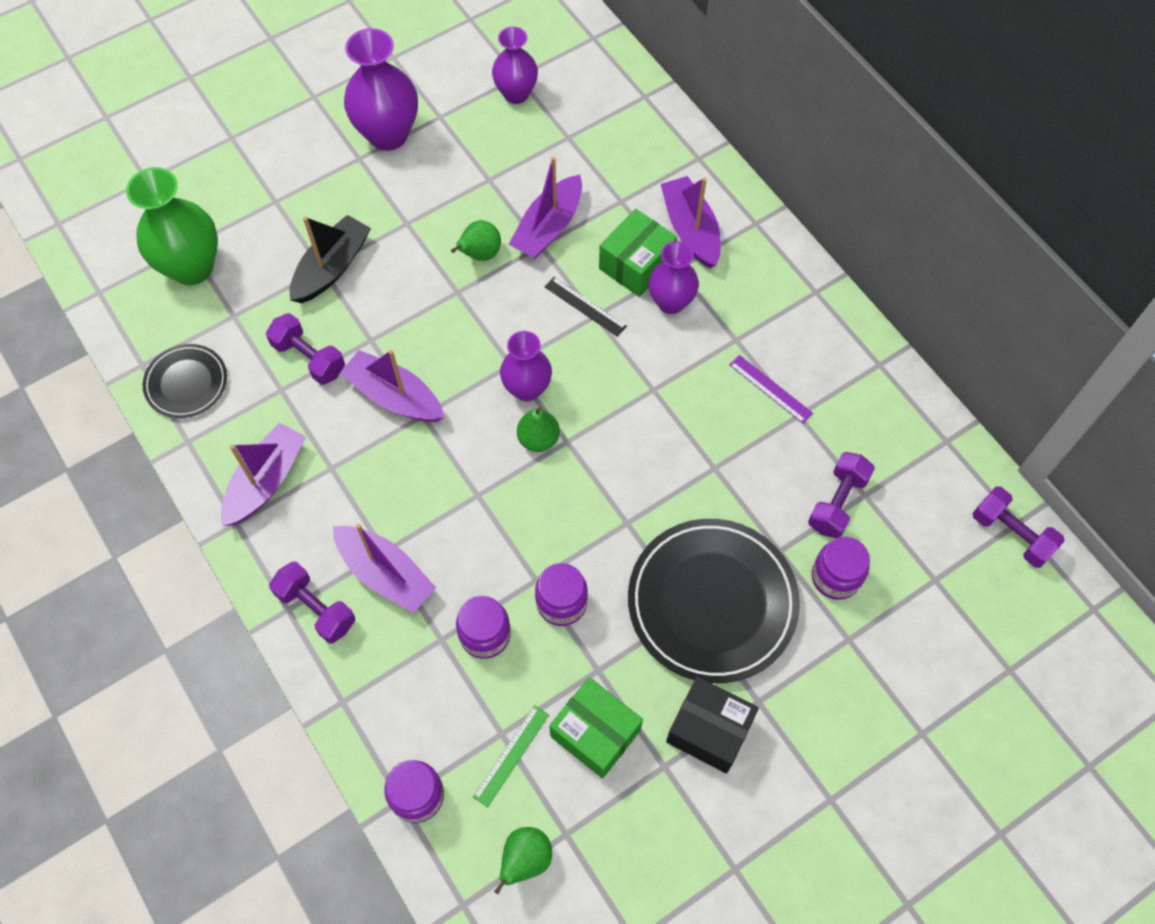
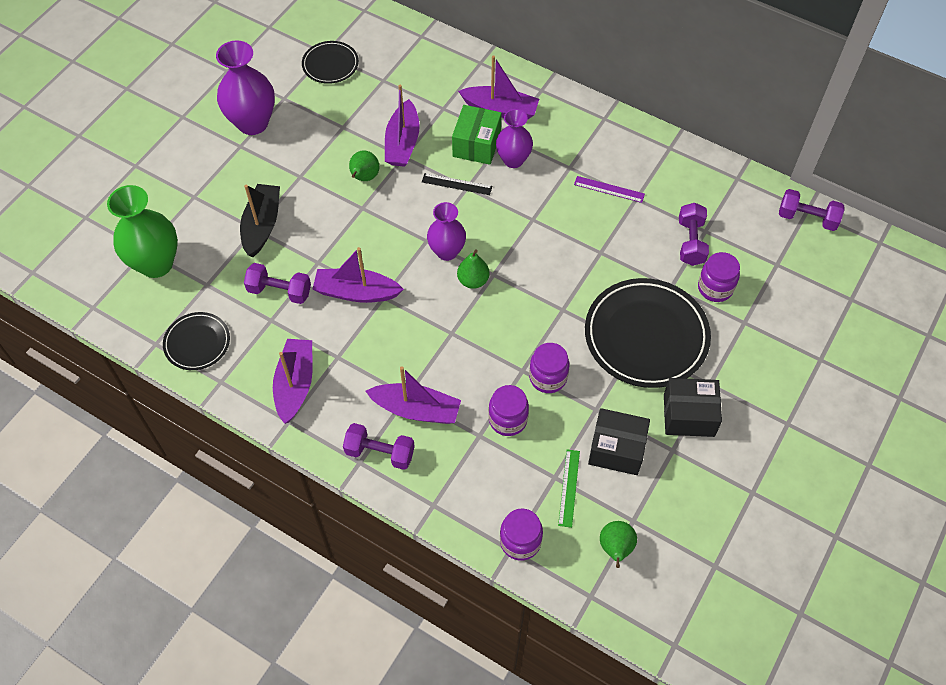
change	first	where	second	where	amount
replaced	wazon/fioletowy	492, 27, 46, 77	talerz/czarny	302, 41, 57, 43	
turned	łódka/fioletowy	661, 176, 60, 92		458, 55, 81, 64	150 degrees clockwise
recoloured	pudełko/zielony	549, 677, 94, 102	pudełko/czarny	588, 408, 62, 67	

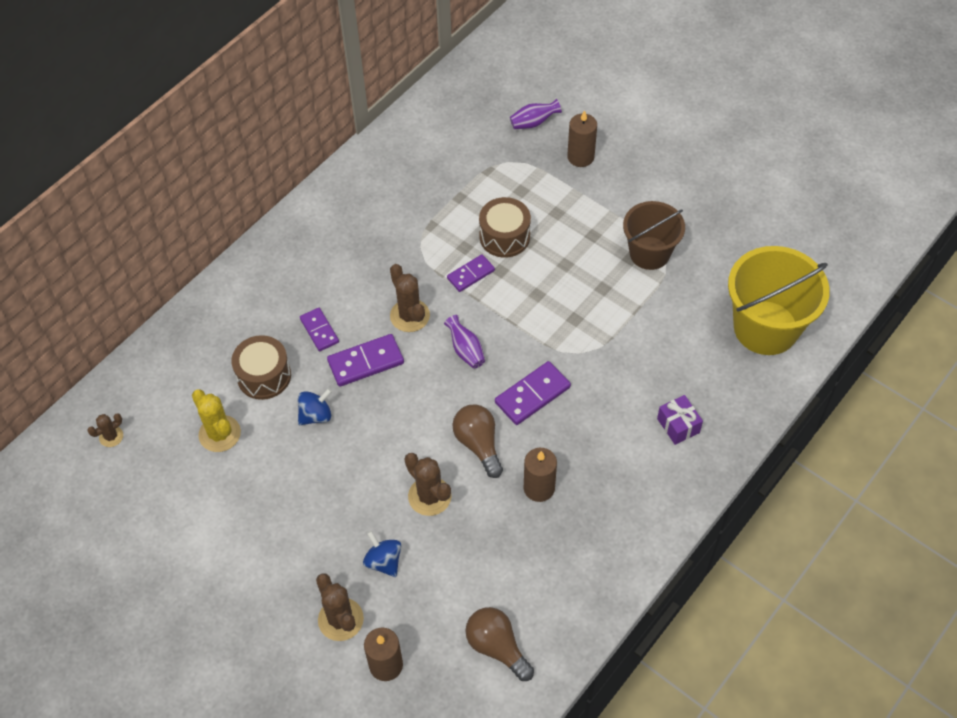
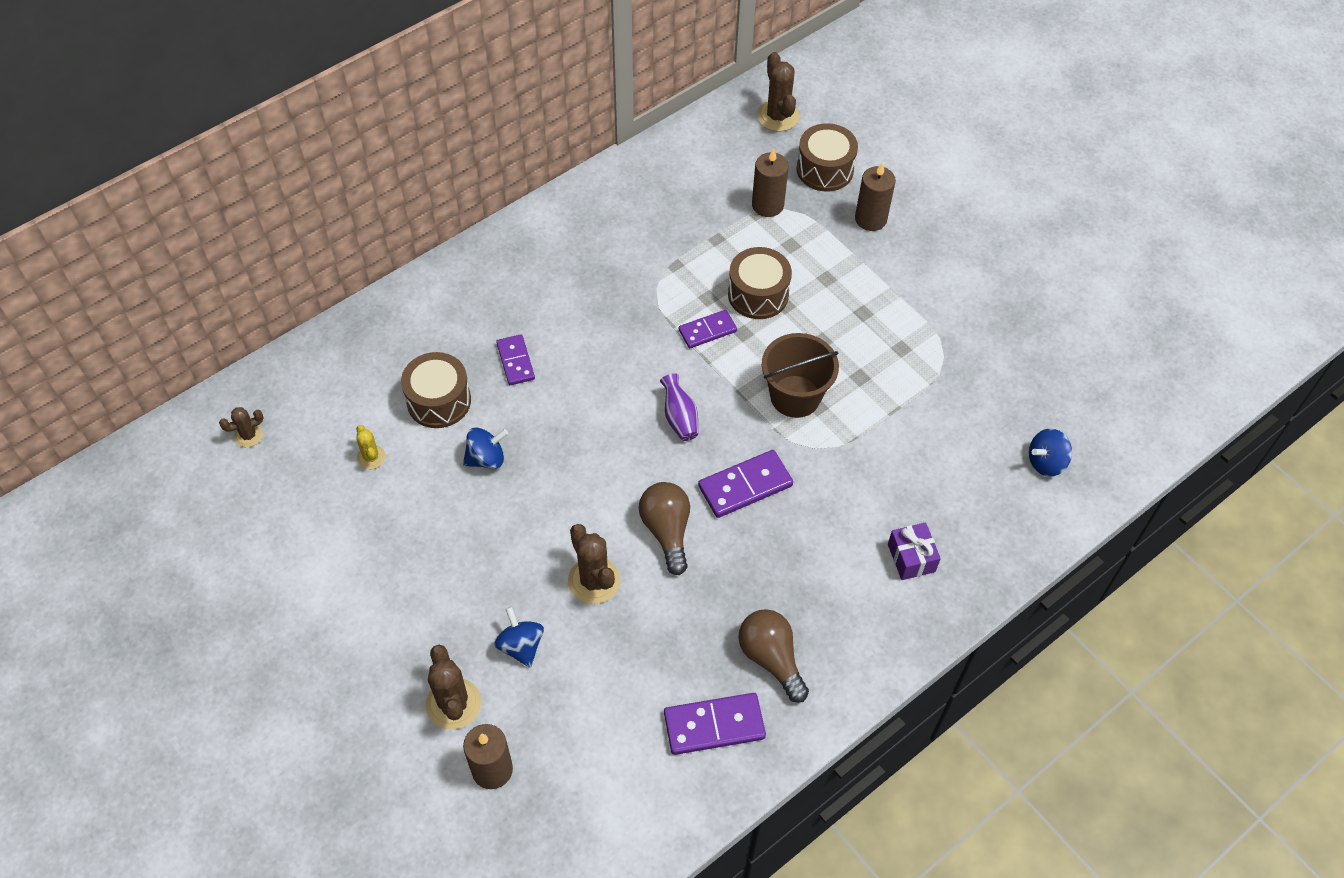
change	first	where	second	where	amount
resized	kaktus/żółty	192, 390, 49, 62		356, 425, 30, 44	x0.57
moved	kostka domina/fioletowy	327, 334, 77, 53		664, 693, 102, 62	
moved	żarówka/brązowy	466, 607, 68, 74		738, 609, 71, 94	
moved	świeca/brązowy	524, 448, 33, 54		752, 148, 37, 69	
moved	kaktus/brązowy	390, 264, 40, 68		757, 52, 42, 80	
moved	wiadro/brązowy	623, 201, 62, 69		762, 333, 77, 85	
replaced	wazon/fioletowy	510, 99, 52, 30	bęben/brązowy	796, 123, 62, 69	
replaced	wiadro/żółty	728, 246, 102, 109	bączek/niebieski	1029, 428, 43, 49	

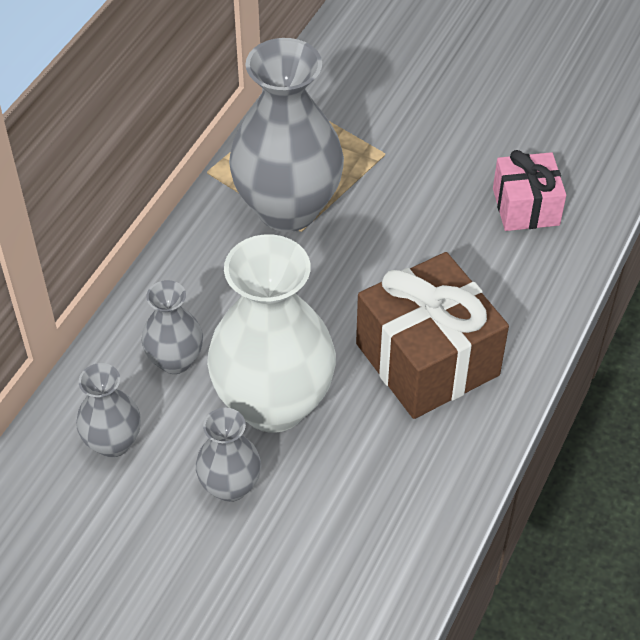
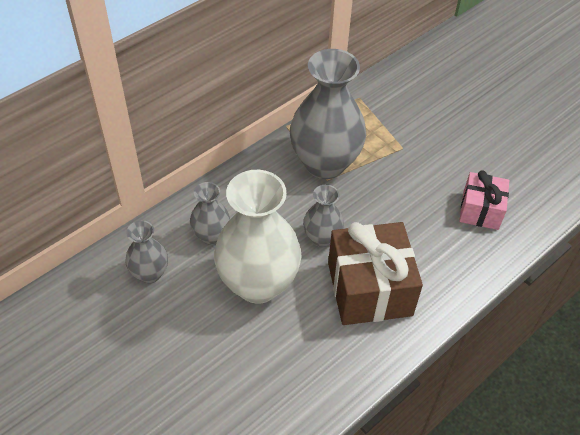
change	first	where	second	where	amount
moved	wazon/szary	196, 408, 65, 94		303, 185, 41, 62	

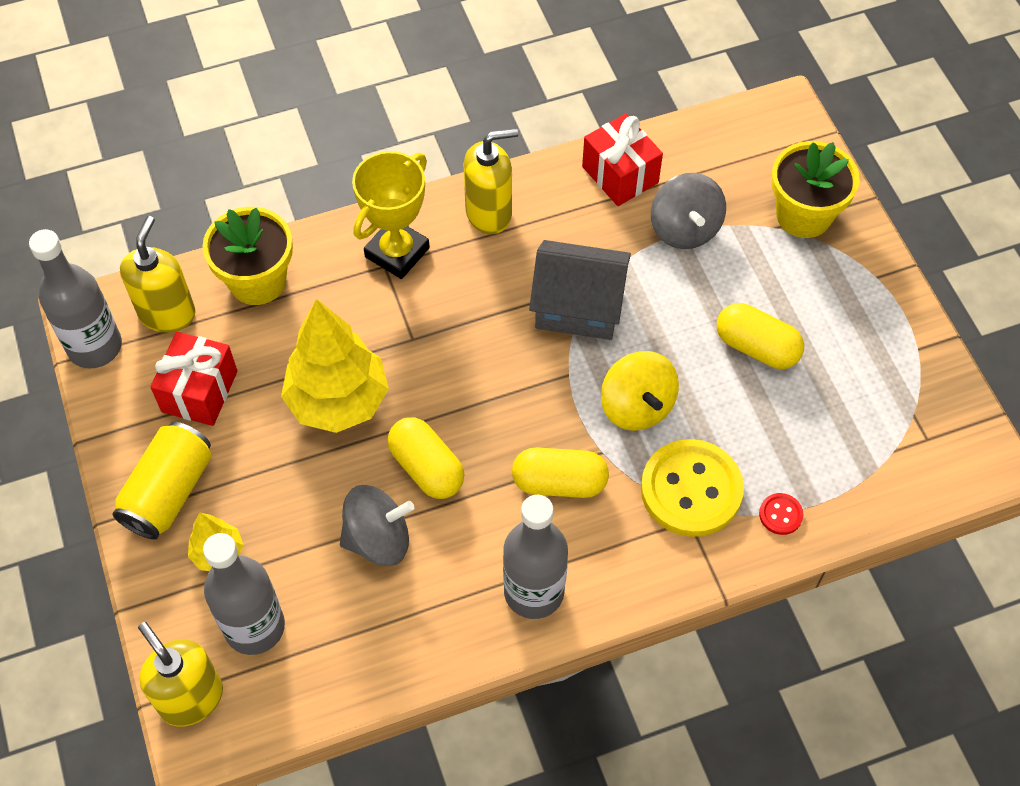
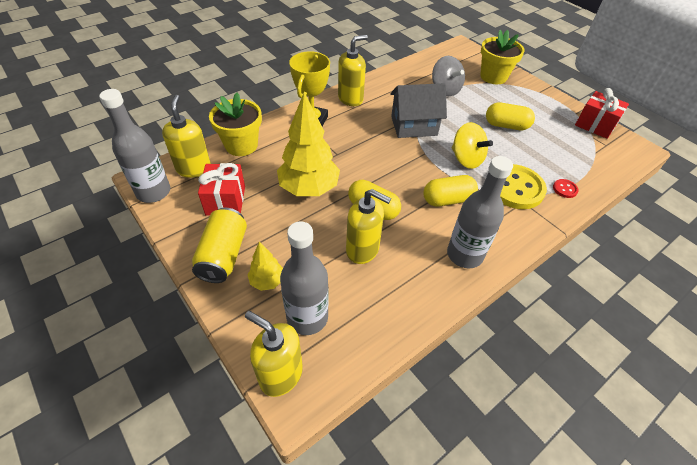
change	first	where	second	where	amount
replaced	bączek/szary	340, 485, 74, 81	dozownik mydła/żółty	346, 189, 45, 75	
moved	prezent/czerwony	582, 114, 81, 92		575, 88, 54, 51	

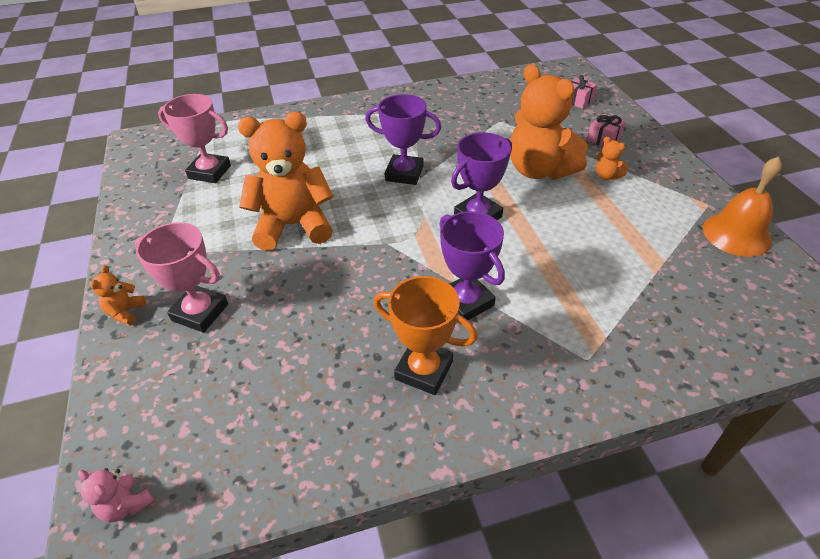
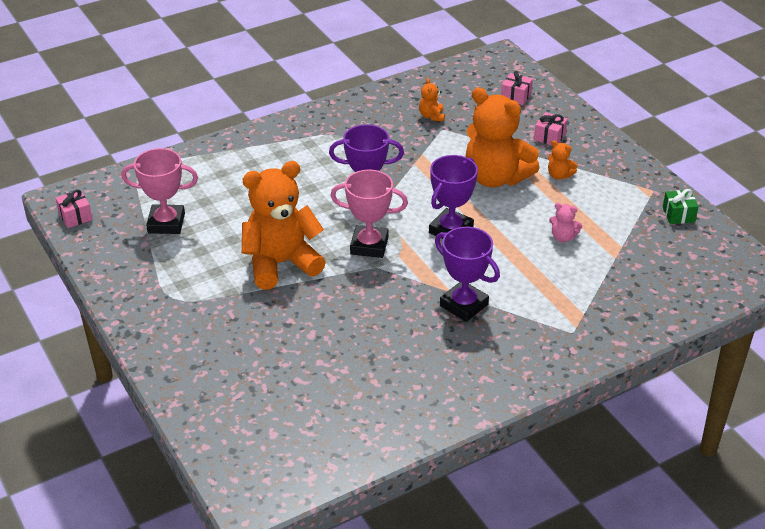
change	first	where	second	where	amount
added			prezent/różowy	56, 189, 37, 39	
moved	puchar/różowy	135, 222, 93, 111		330, 170, 78, 88	
moved	miś/pomarańczowy	90, 265, 56, 60		419, 78, 26, 44	
moved	miś/różowy	78, 468, 76, 54		549, 203, 33, 39	
replaced	dzwonek/pomarańczowy	703, 156, 79, 101	prezent/zielony	663, 189, 36, 35	
removed	puchar/pomarańczowy	373, 276, 104, 119			

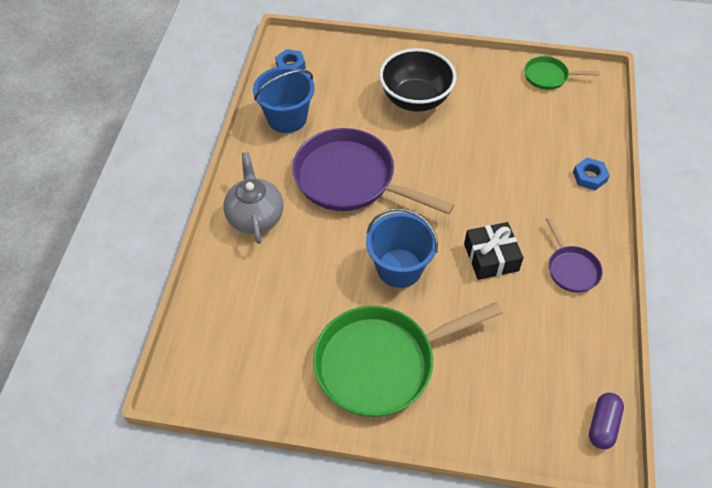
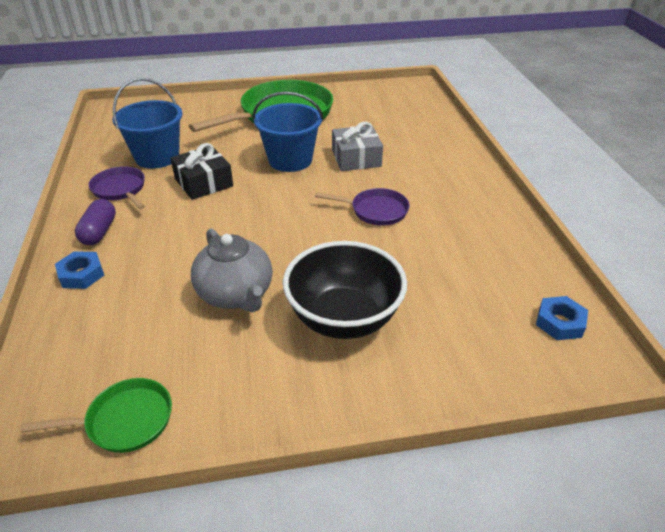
change	first	where	second	where	amount
moved	kapsułka/fioletowy	589, 393, 35, 56		75, 199, 41, 46	
moved	wiadro/niebieski	253, 66, 62, 67		112, 78, 71, 91	
moved	imbryk/szary	223, 152, 60, 92		191, 228, 82, 84	
resized	patelnia/fioletowy	292, 128, 162, 86		315, 188, 95, 38	x0.48
added			prezent/szary	332, 122, 51, 49	

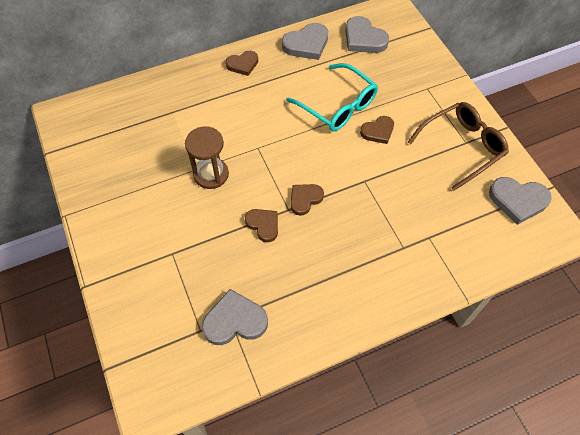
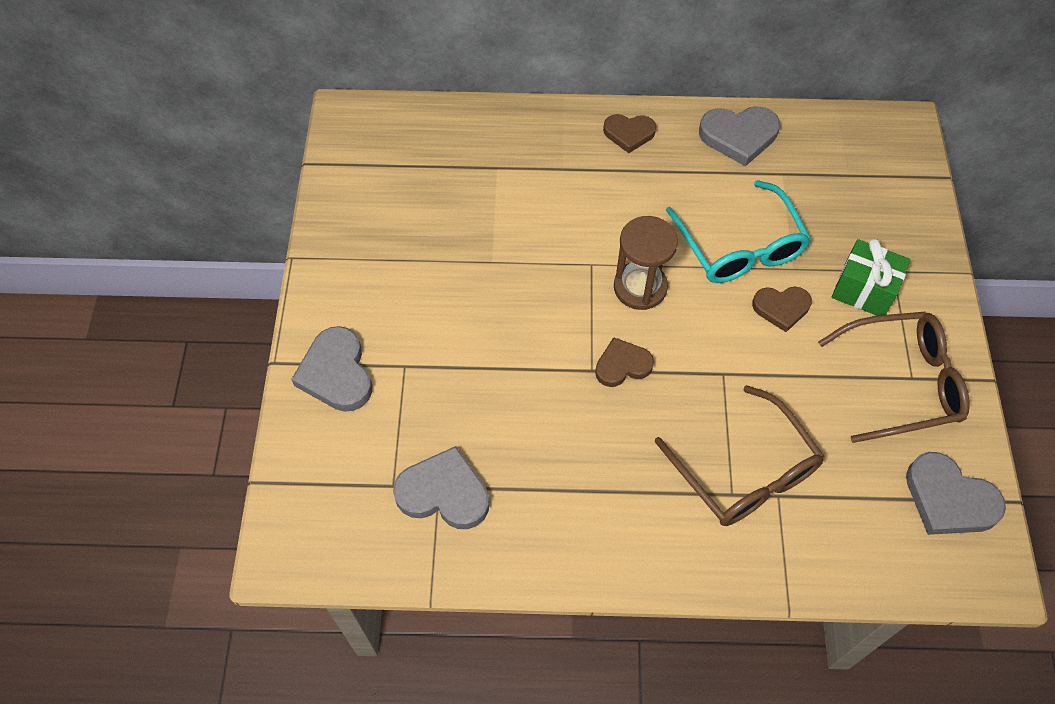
change	first	where	second	where	amount
moved	serce/szary	345, 16, 44, 37		291, 326, 81, 86	
moved	klepsydra/brązowy	185, 126, 44, 63		614, 216, 64, 94	
added			okulary/brązowy	655, 385, 170, 141	
added			prezent/zielony	832, 238, 79, 78	
removed	serce/brązowy	245, 209, 33, 34			

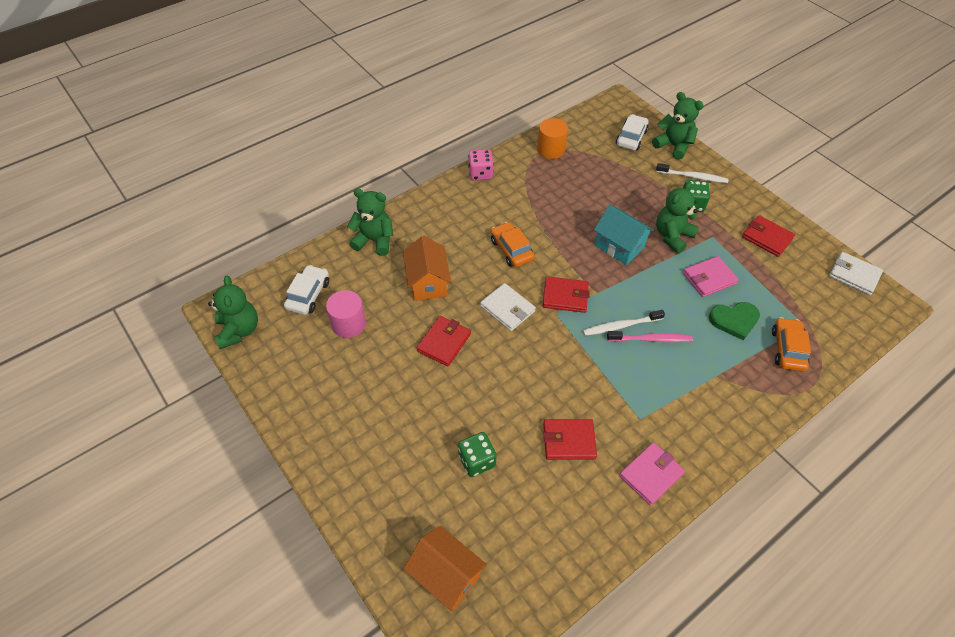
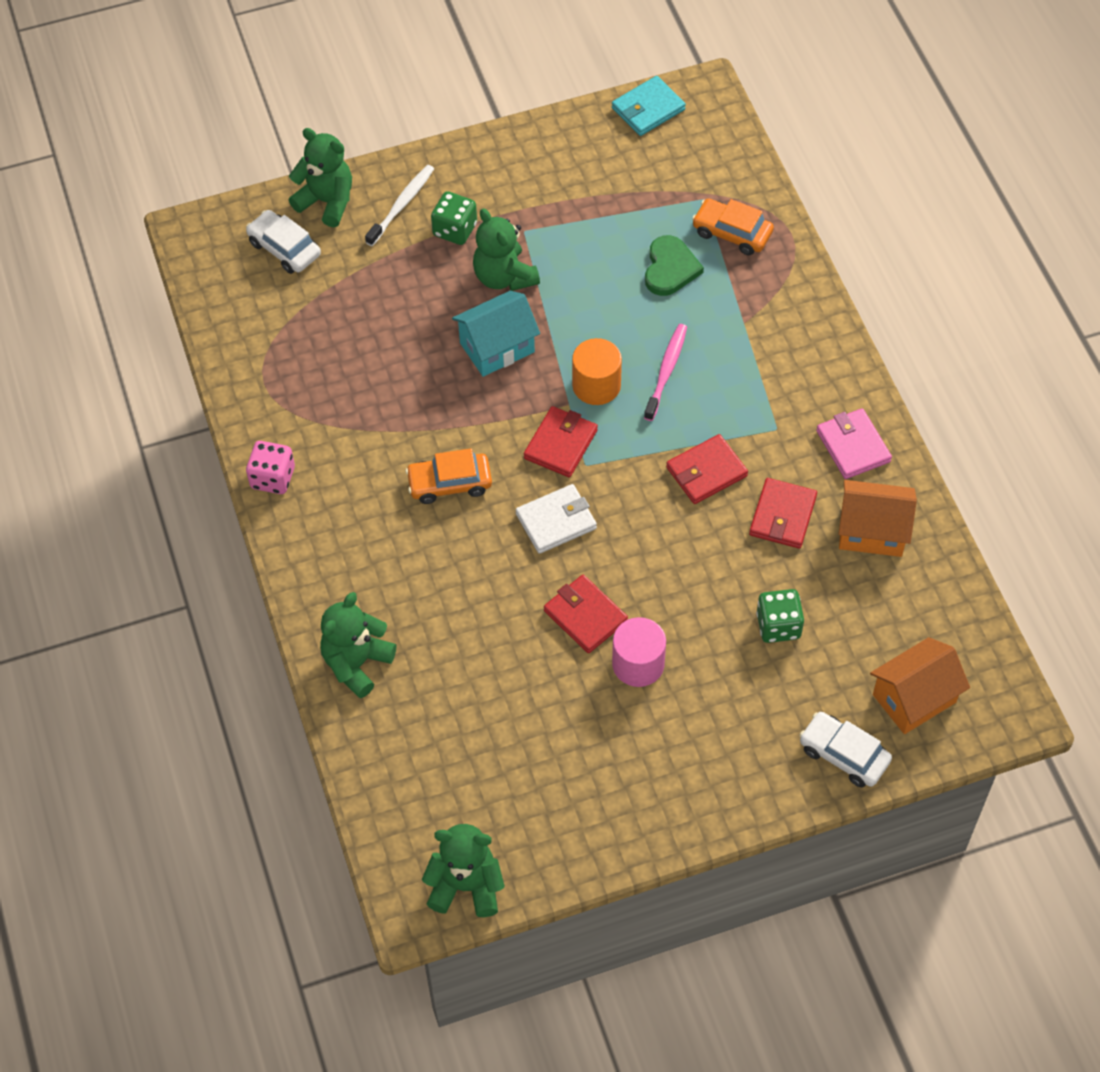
change	first	where	second	where	amount
turned	miś/zielony	652, 92, 52, 68		289, 128, 63, 99	60 degrees clockwise
moved	walec/pomarańczowy	537, 118, 31, 41		572, 338, 50, 67	
recoloured	portfel/biały	829, 252, 54, 43	portfel/turkusowy	612, 76, 74, 60	
moved	walec/różowy	326, 290, 40, 48		612, 617, 54, 70	
moved	portfel/czerwony	742, 215, 53, 42		666, 434, 82, 70	
moved	samochód/biały	284, 265, 45, 50		799, 712, 93, 75	
moved	domek/pomarańczowy	403, 236, 48, 65		839, 480, 78, 77	
removed	szczoteczka do zębów/biały	583, 310, 82, 26			
removed	portfel/różowy	683, 256, 56, 41			

